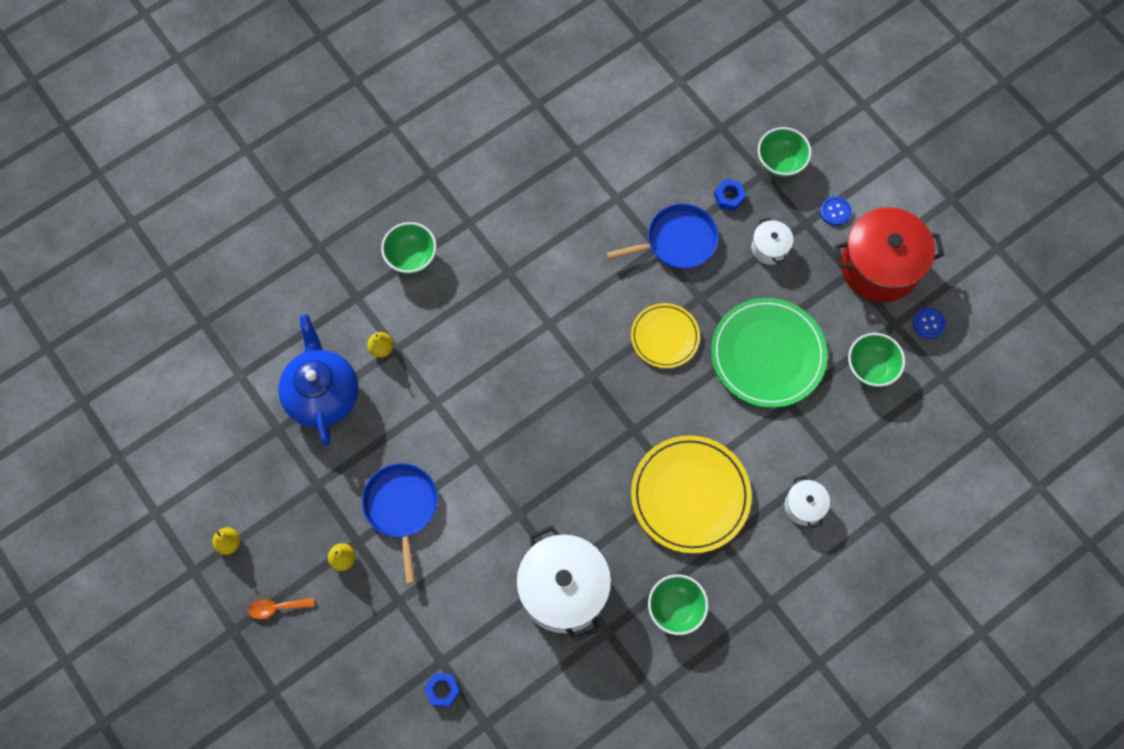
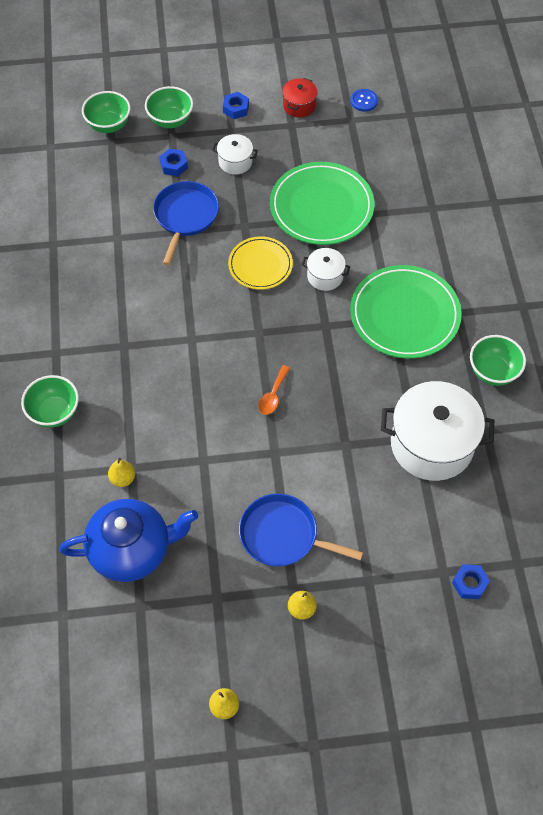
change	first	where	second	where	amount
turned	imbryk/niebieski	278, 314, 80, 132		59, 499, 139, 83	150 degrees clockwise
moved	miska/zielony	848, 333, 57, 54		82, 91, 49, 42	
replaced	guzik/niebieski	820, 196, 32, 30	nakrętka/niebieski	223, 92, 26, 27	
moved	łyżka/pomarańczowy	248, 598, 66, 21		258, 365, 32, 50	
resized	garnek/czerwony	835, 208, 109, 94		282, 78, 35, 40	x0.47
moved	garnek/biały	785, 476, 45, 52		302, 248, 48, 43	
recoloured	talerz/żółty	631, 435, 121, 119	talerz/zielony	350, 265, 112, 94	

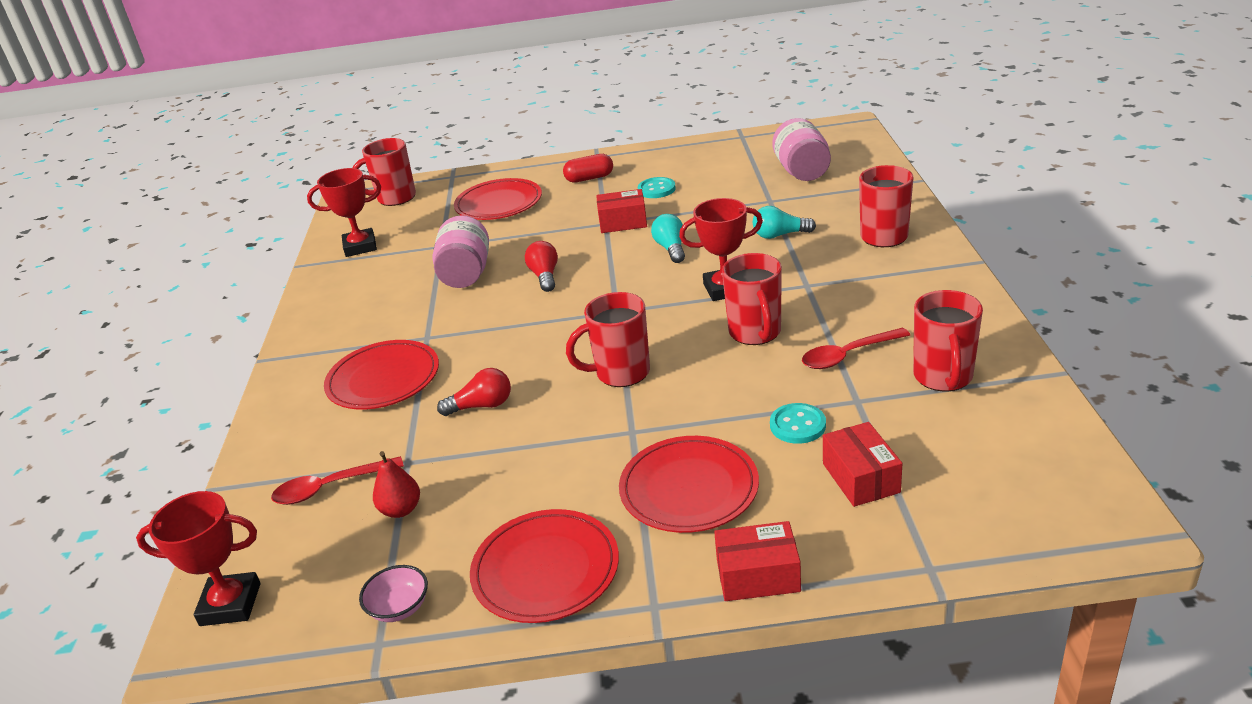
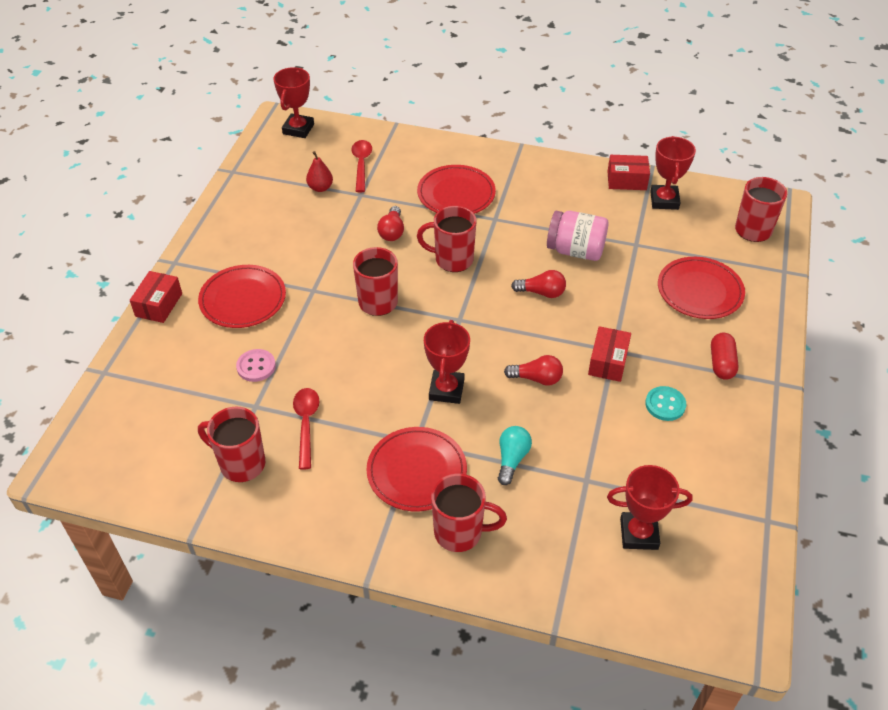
change	first	where	second	where	amount
recoloured	guzik/turkusowy	770, 403, 56, 41	guzik/różowy	236, 349, 40, 33	
moved	talerz/czerwony	470, 509, 149, 114		367, 427, 100, 84	
moved	kubek/czerwony	722, 253, 60, 92		417, 206, 60, 66	
recoloured	żarówka/turkusowy	651, 214, 34, 49	żarówka/czerwony	504, 355, 59, 31	
moved	pudełko/czerwony	823, 422, 79, 85		607, 155, 43, 35	
replaced	słoik/różowy	772, 118, 59, 63	puchar/czerwony	607, 465, 86, 85	
removed	miska/różowy	359, 565, 69, 57			

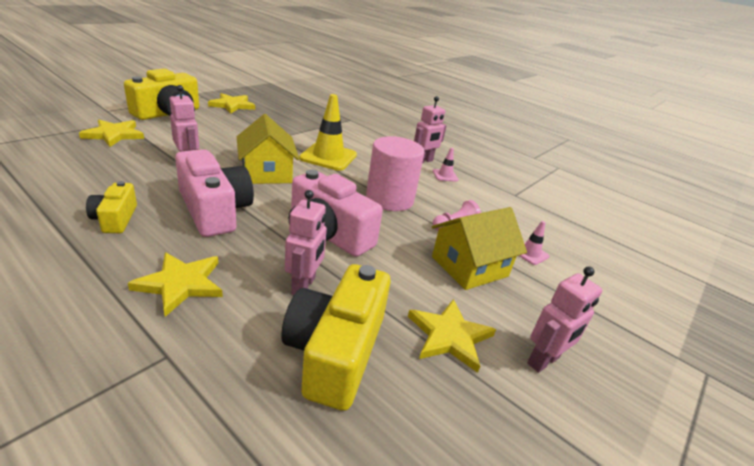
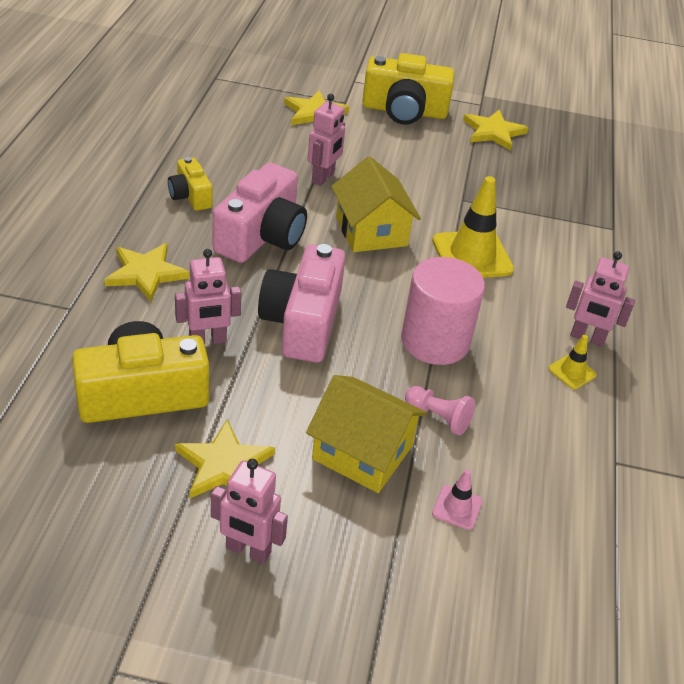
change	first	where	second	where	amount
turned	aparat fotograficzny/żółty	86, 181, 51, 52		168, 157, 45, 54	75 degrees counterclockwise
turned	domek/żółty	237, 114, 62, 70		331, 156, 90, 96	60 degrees counterclockwise
recoloured	pachołek/różowy	433, 148, 26, 34	pachołek/żółty	548, 335, 49, 54	

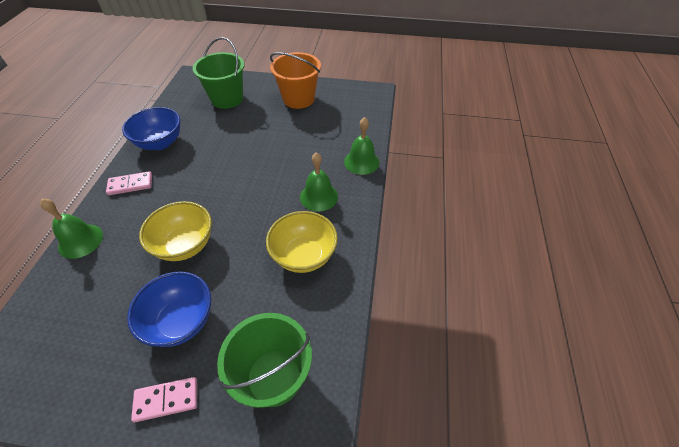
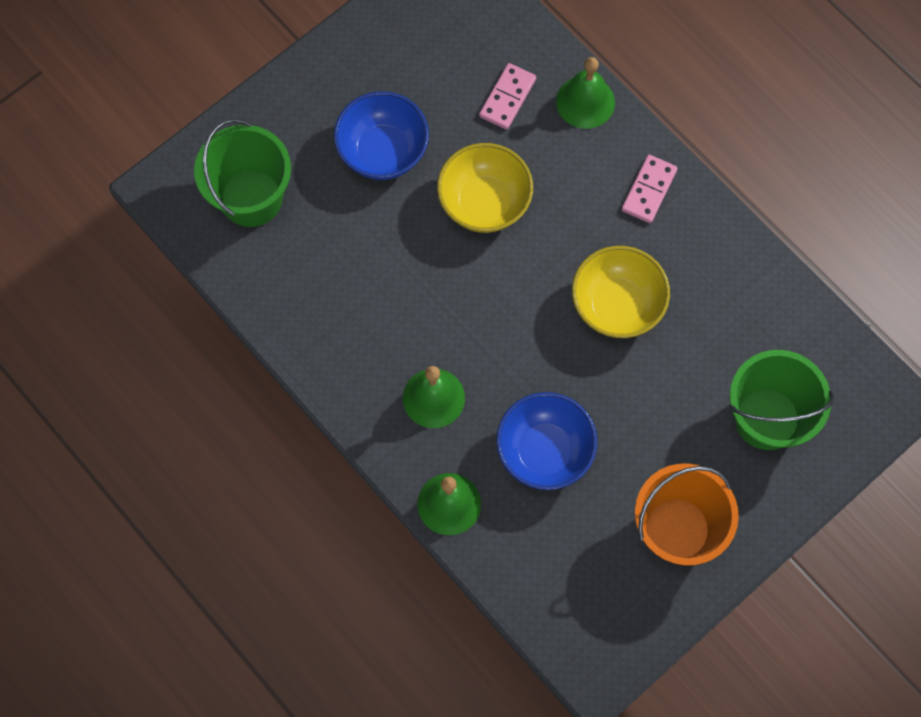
change	first	where	second	where	amount
moved	kostka domina/różowy	131, 377, 66, 45		479, 63, 57, 67	
moved	miska/niebieski	122, 107, 58, 43		496, 392, 102, 98	
moved	miska/żółty	266, 211, 72, 62		572, 246, 98, 92	

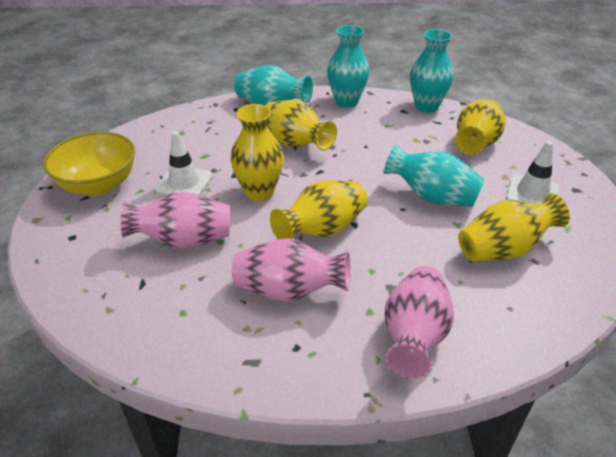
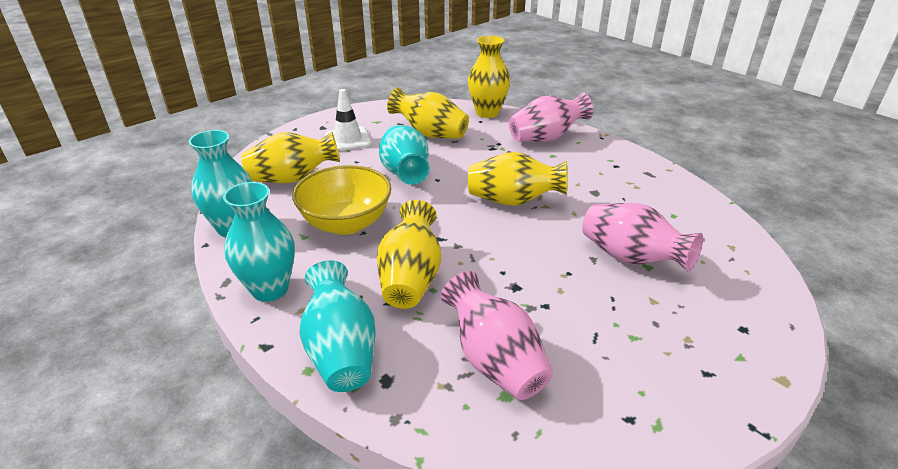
change	first	where	second	where	amount
moved	miska/żółty	43, 132, 92, 64		292, 165, 99, 70	
moved	wazon/różowy	232, 238, 118, 64		441, 271, 112, 129	
moved	wazon/żółty	230, 104, 54, 97		468, 36, 42, 82	
removed	pachołek/biały	155, 131, 58, 64			

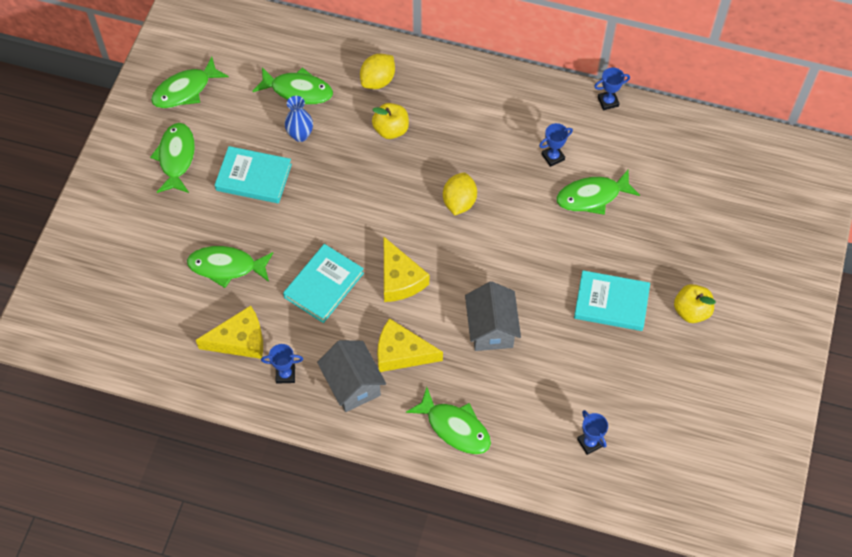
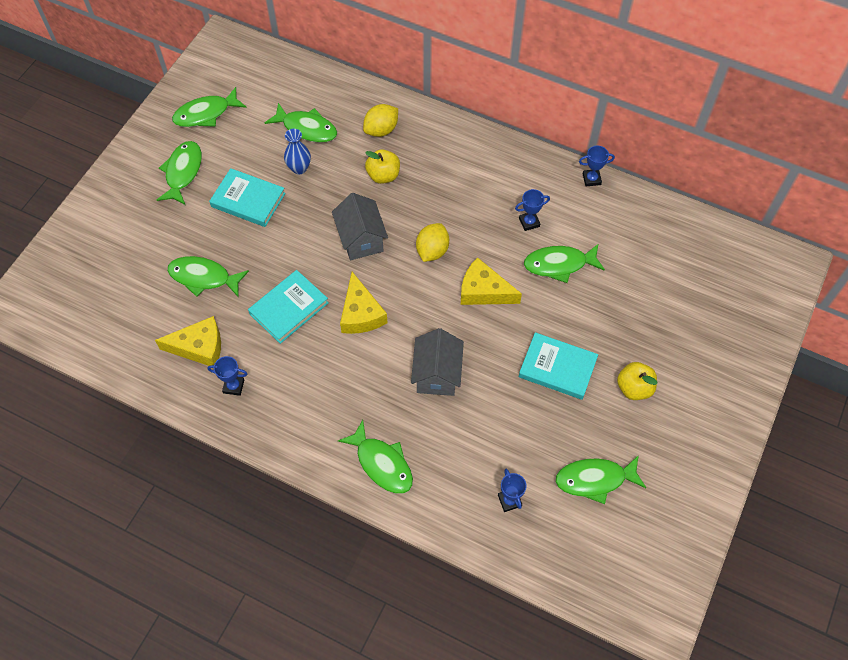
change	first	where	second	where	amount
moved	domek/szary	317, 340, 69, 72		332, 193, 56, 67	
moved	ser/żółty	377, 318, 66, 54		461, 257, 61, 48	
added			ryba/zielony	555, 455, 91, 49	

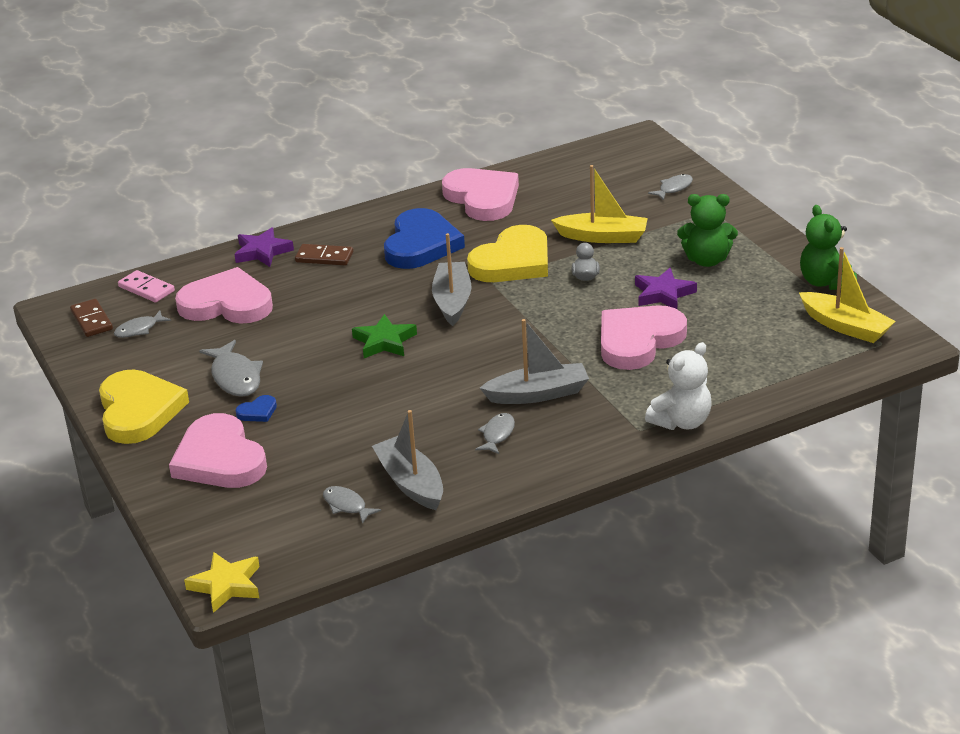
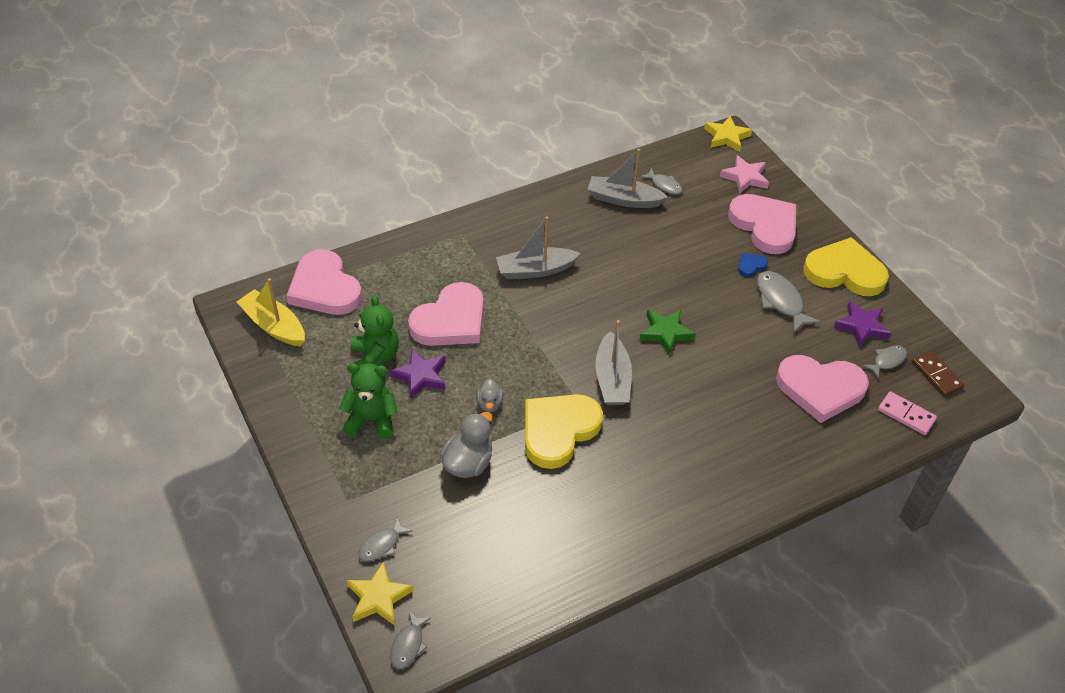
change	first	where	second	where	amount
moved	serce/różowy	442, 168, 77, 53		286, 250, 76, 65	
added			gwiazda/żółty	347, 561, 66, 65	
moved	miś/zielony	800, 205, 57, 85		351, 295, 48, 71	
moved	ryba/szary	475, 413, 40, 41		390, 611, 41, 58	
replaced	łódka/żółty	551, 165, 97, 78	kaczka/szary	440, 412, 53, 66	
turned	łódka/szary	372, 410, 71, 100		588, 149, 80, 59	135 degrees clockwise
added			gwiazda/różowy	720, 155, 49, 39	
turned	serce/żółty	99, 370, 90, 74		803, 237, 86, 59	120 degrees clockwise
moved	gwiazda/fioletowy	234, 227, 60, 40		834, 301, 57, 47	
removed	kostka domina/brązowy	295, 244, 58, 21			
removed	serce/niebieski	384, 208, 81, 61			
removed	miś/biały	645, 342, 67, 88			

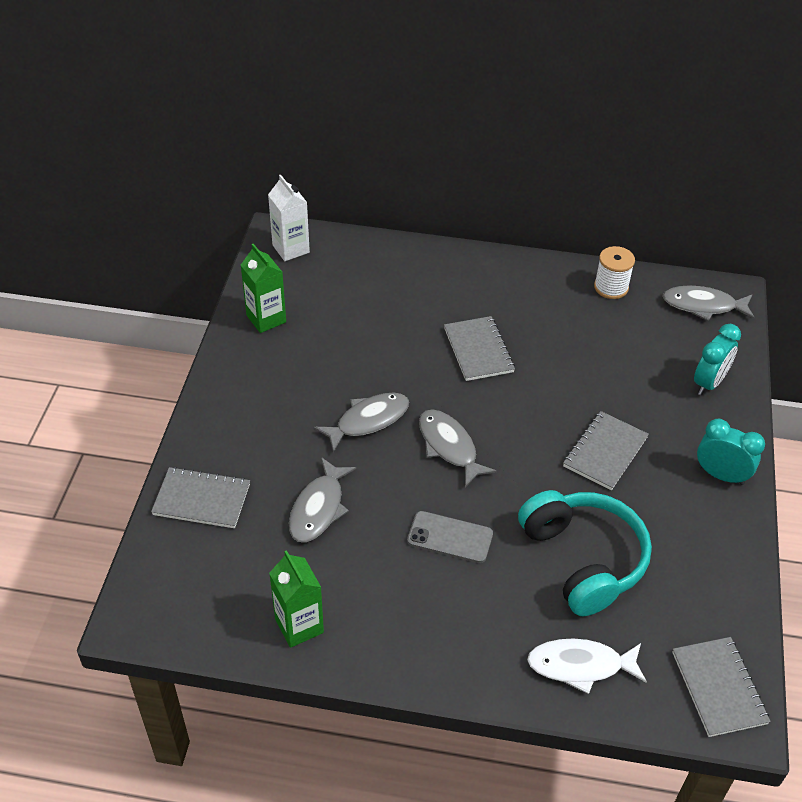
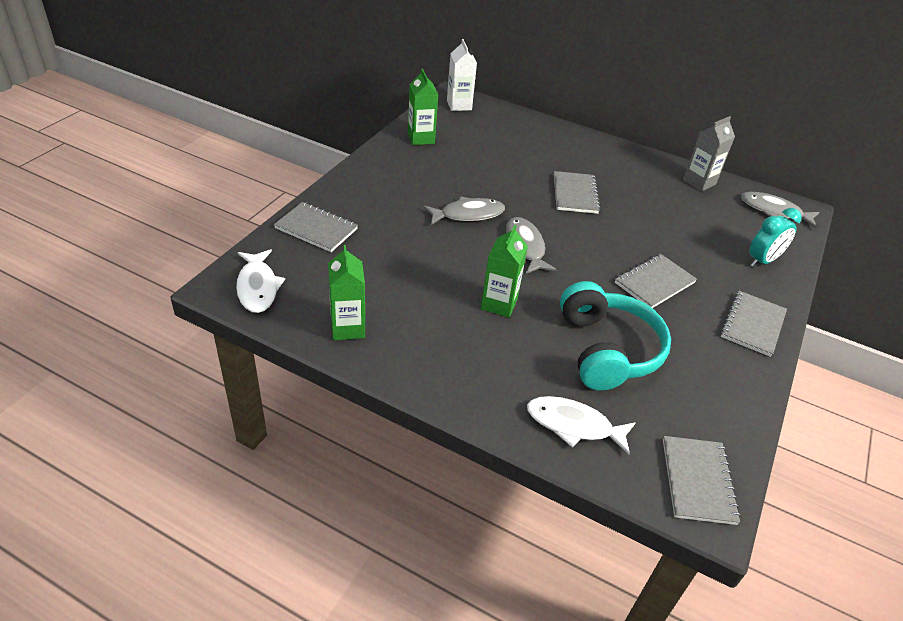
change	first	where	second	where	amount
added			ryba/biały	236, 249, 49, 64	
replaced	telefon/szary	407, 511, 86, 52	karton mleka/zielony	481, 225, 47, 92	
replaced	szpulka/biały	594, 246, 41, 53	karton mleka/szary	683, 116, 52, 76	
replaced	budzik/turkusowy	697, 418, 68, 67	zeszyt/szary	720, 291, 67, 66	
removed	ryba/szary	289, 457, 67, 85			

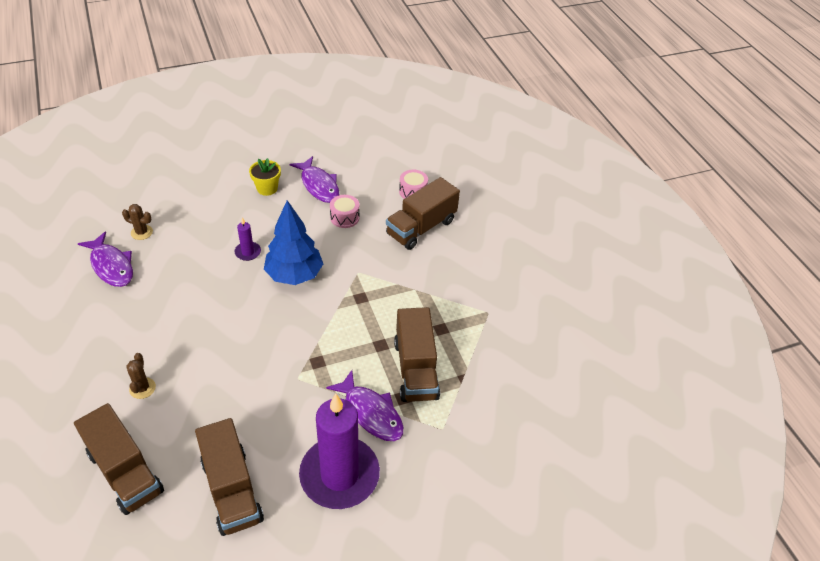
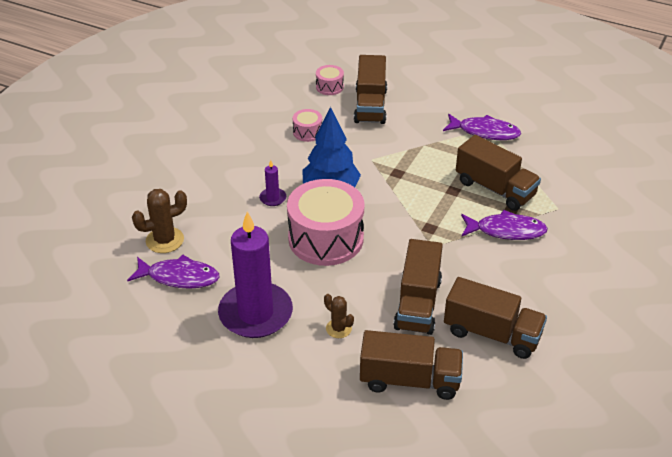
change	first	where	second	where	amount
resized	kaktus/brązowy	122, 204, 31, 36		132, 189, 55, 64	x1.60
moved	świeca/fioletowy	299, 393, 81, 116		218, 212, 75, 126	
added			bęben/różowy	287, 179, 77, 87	
added			ciężarówka/brązowy	393, 239, 50, 96	
moved	ryba/fioletowy	290, 156, 49, 47		443, 114, 78, 26	
removed	doniczka/żółty	249, 158, 32, 38			

